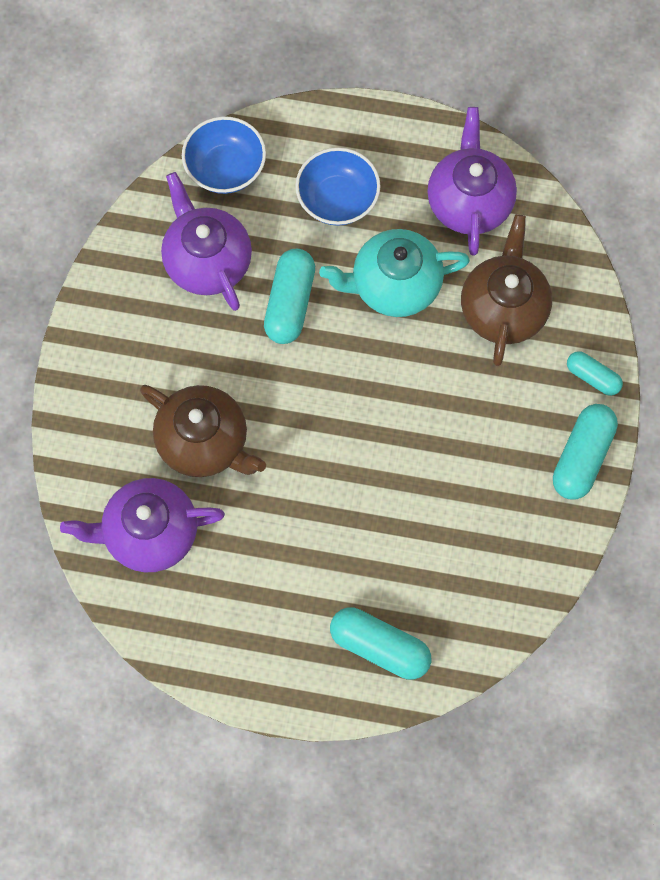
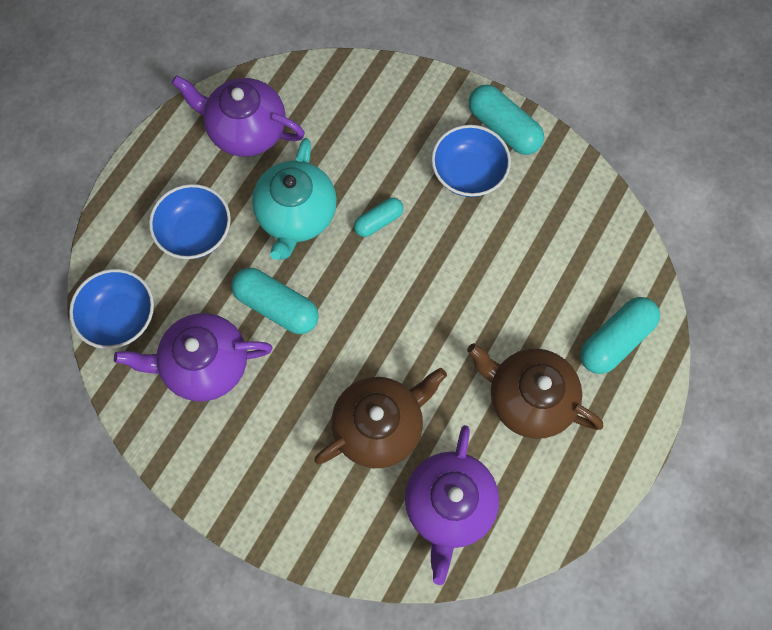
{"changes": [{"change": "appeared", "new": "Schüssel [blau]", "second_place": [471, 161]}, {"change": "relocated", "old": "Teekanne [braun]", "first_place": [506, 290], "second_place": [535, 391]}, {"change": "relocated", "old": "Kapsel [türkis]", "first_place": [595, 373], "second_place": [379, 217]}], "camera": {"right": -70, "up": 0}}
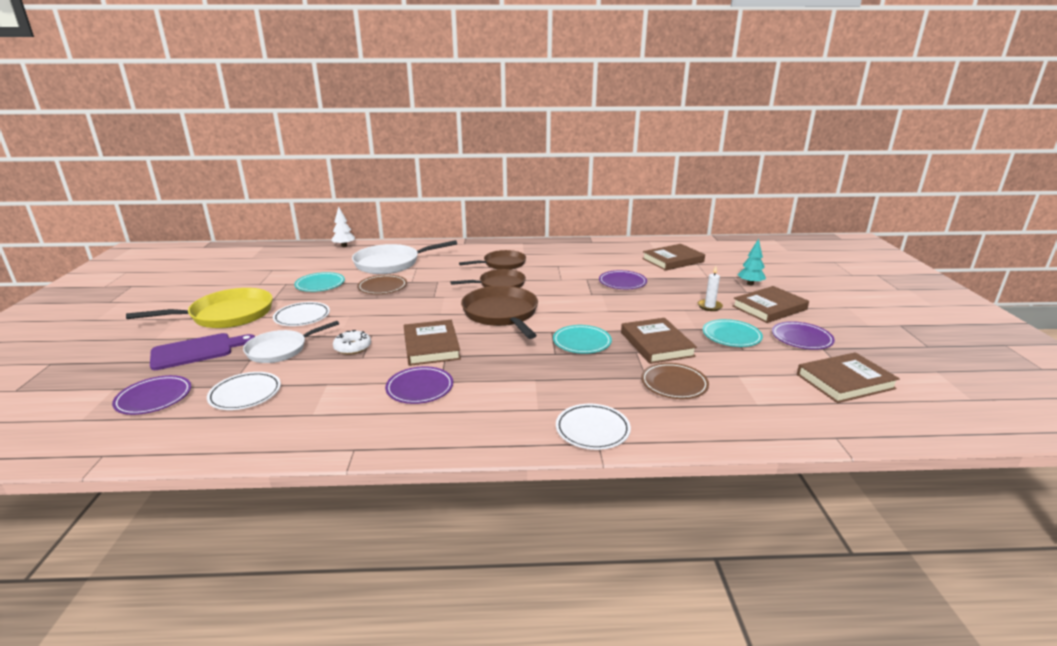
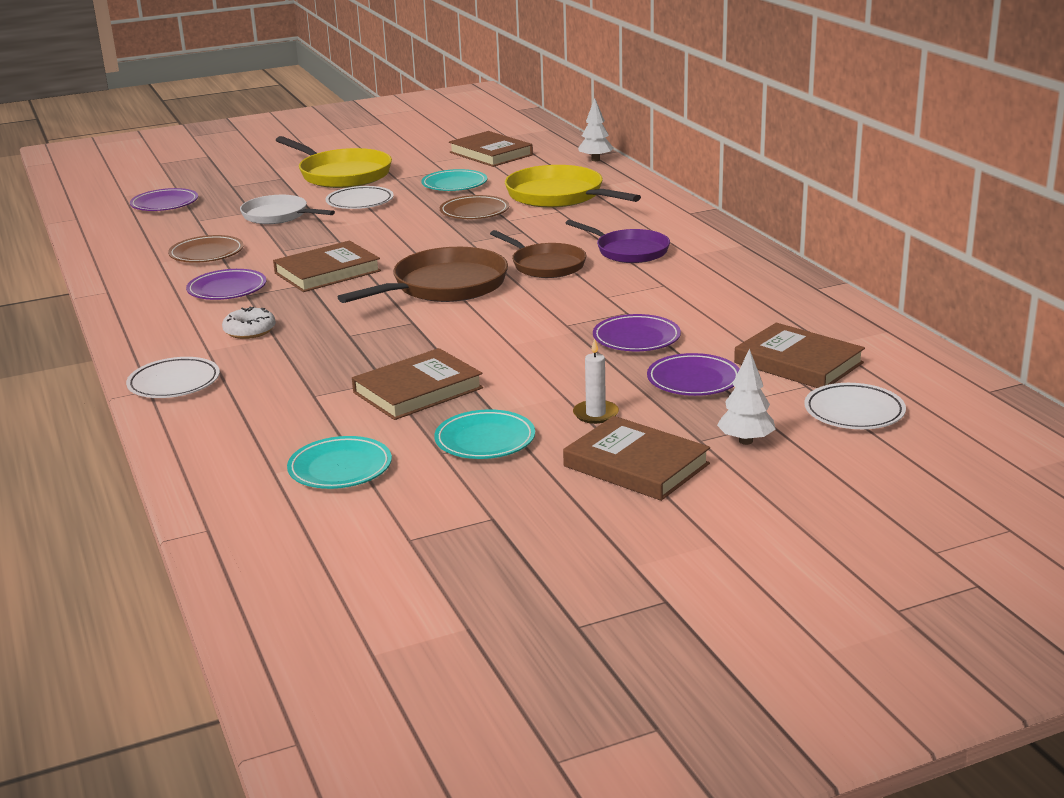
{"changes": [{"change": "missing", "old": "Schneidebrett [lila]", "first_place": [202, 351]}, {"change": "relocated", "old": "Teller [weiß]", "first_place": [244, 391], "second_place": [855, 406]}, {"change": "relocated", "old": "Donut [weiß]", "first_place": [352, 342], "second_place": [249, 323]}, {"change": "relocated", "old": "Teller [türkis]", "first_place": [582, 339], "second_place": [339, 462]}, {"change": "relocated", "old": "Teller [braun]", "first_place": [675, 381], "second_place": [206, 249]}, {"change": "relocated", "old": "Teller [lila]", "first_place": [803, 335], "second_place": [693, 374]}, {"change": "relocated", "old": "Buch [braun]", "first_place": [848, 377], "second_place": [491, 149]}, {"change": "colour", "old": "Pfanne [weiß]", "new": "Pfanne [gelb]", "first_place": [404, 257], "second_place": [573, 186]}, {"change": "colour", "old": "Pfanne [braun]", "new": "Pfanne [lila]", "first_place": [492, 260], "second_place": [618, 241]}, {"change": "colour", "old": "Baum [türkis]", "new": "Baum [weiß]", "first_place": [752, 262], "second_place": [746, 396]}], "camera": {"right": 70, "up": 0}}
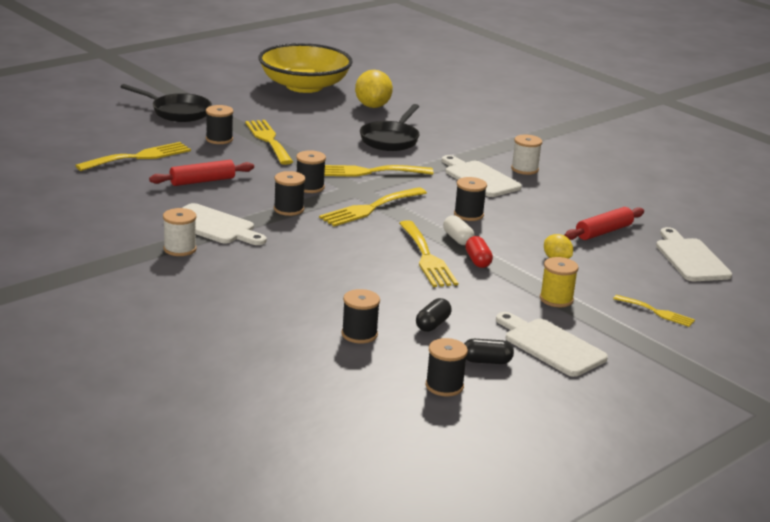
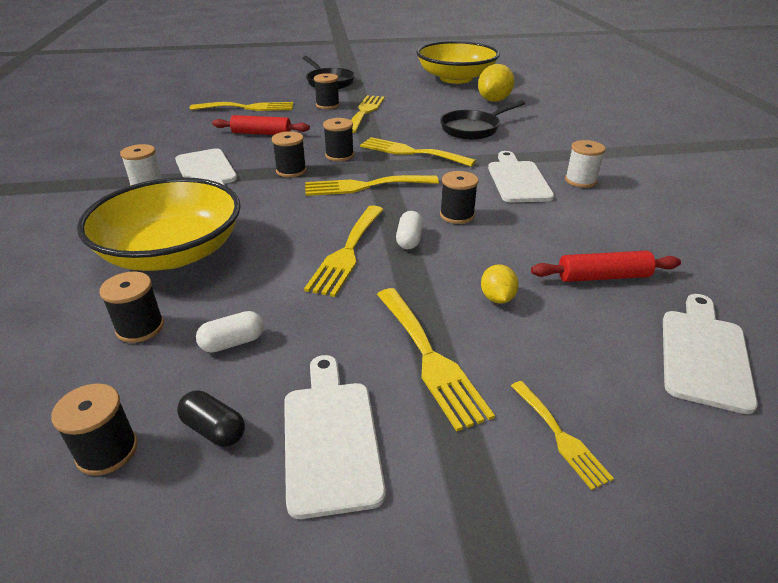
{"changes": [{"change": "missing", "old": "Kapsel [rot]", "first_place": [479, 252]}, {"change": "appeared", "new": "Schüssel [gelb]", "second_place": [159, 224]}, {"change": "exchanged", "old": "Garnrolle [gelb]", "new": "Gabel [gelb]", "first_place": [559, 282], "second_place": [436, 360]}, {"change": "colour", "old": "Kapsel [schwarz]", "new": "Kapsel [weiß]", "first_place": [433, 315], "second_place": [230, 332]}], "camera": {"right": 35, "up": 10}}
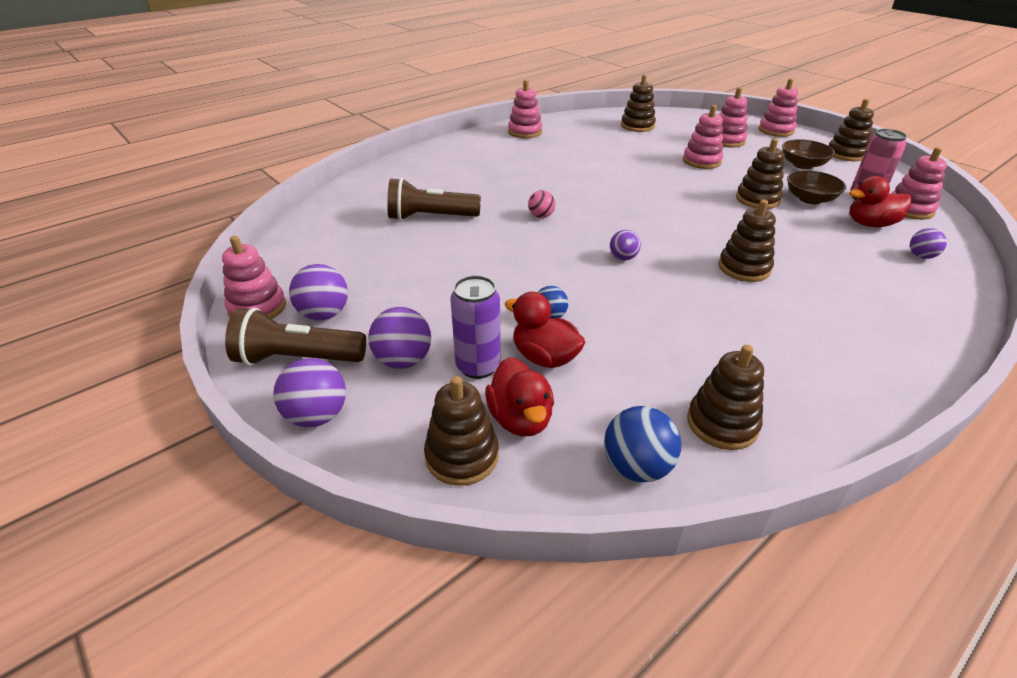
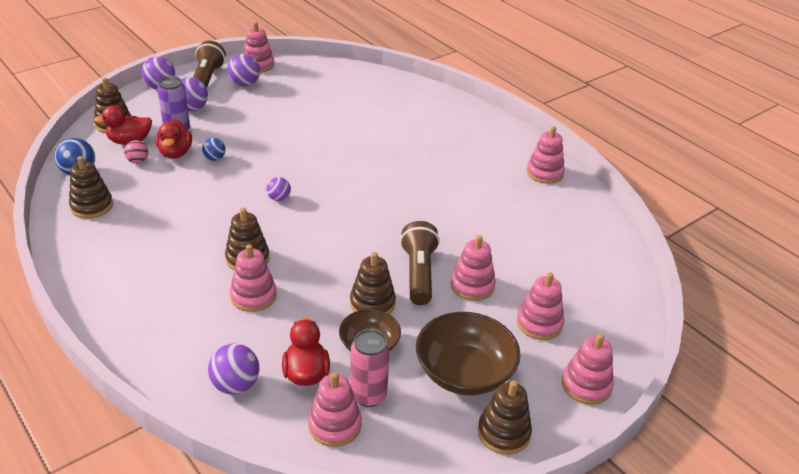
{"changes": [{"change": "missing", "old": "Stapelspielzeug [braun]", "first_place": [638, 103]}, {"change": "appeared", "new": "Stapelspielzeug [rosa]", "second_place": [253, 278]}, {"change": "relocated", "old": "Taschenlampe [braun]", "first_place": [434, 199], "second_place": [420, 263]}, {"change": "relocated", "old": "Ball [rosa]", "first_place": [541, 204], "second_place": [136, 152]}, {"change": "spun", "old": "Ente [rot]", "first_place": [545, 330], "second_place": [174, 139], "degrees": 135}, {"change": "size", "old": "Schüssel [braun]", "first_place": [808, 154], "second_place": [468, 353], "factor": 1.63}, {"change": "size", "old": "Ball [lila]", "first_place": [928, 243], "second_place": [233, 369], "factor": 1.6}], "camera": {"right": 90, "up": 0}}
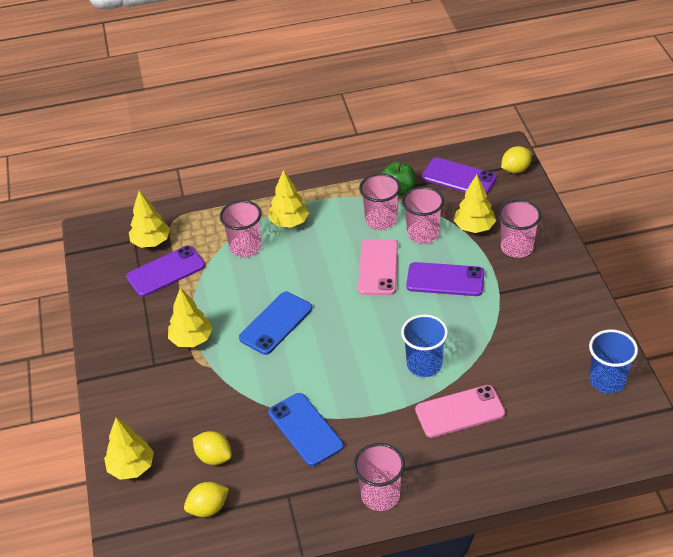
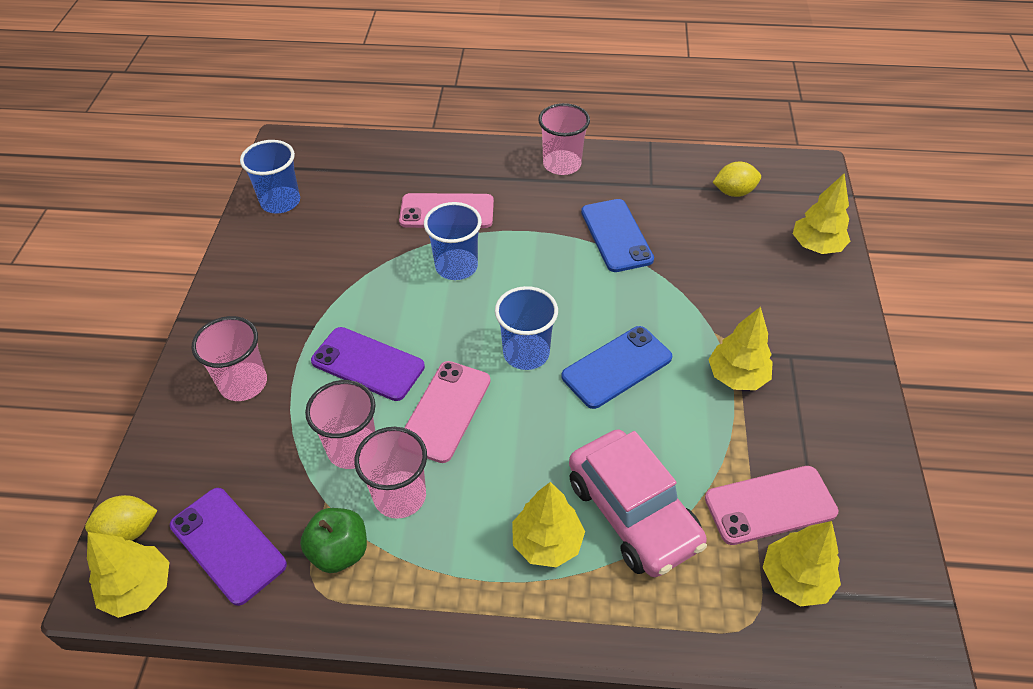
{"changes": [{"change": "missing", "old": "Zitrone [gelb]", "first_place": [212, 448]}, {"change": "appeared", "new": "Becher [blau]", "second_place": [526, 328]}, {"change": "relocated", "old": "Baum [gelb]", "first_place": [475, 204], "second_place": [128, 575]}, {"change": "exchanged", "old": "Becher [rosa]", "new": "Auto [rosa]", "first_place": [240, 228], "second_place": [638, 503]}, {"change": "colour", "old": "Handy [lila]", "new": "Handy [rosa]", "first_place": [165, 271], "second_place": [772, 505]}], "camera": {"right": -165, "up": 5}}
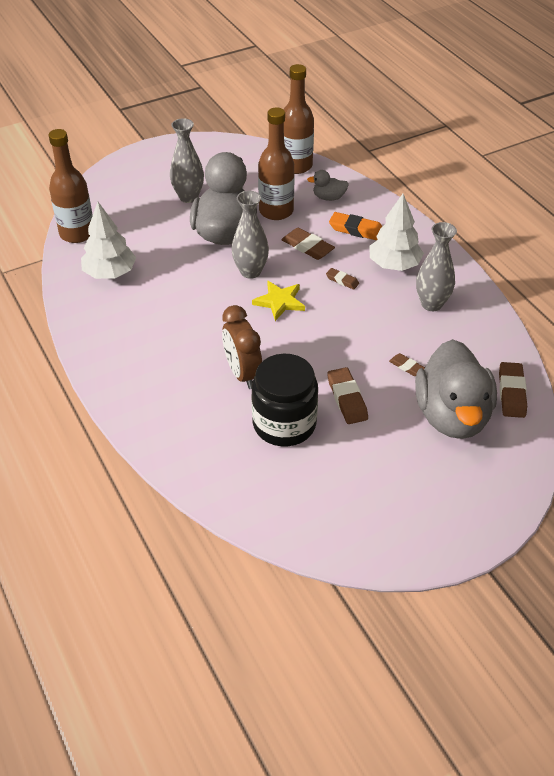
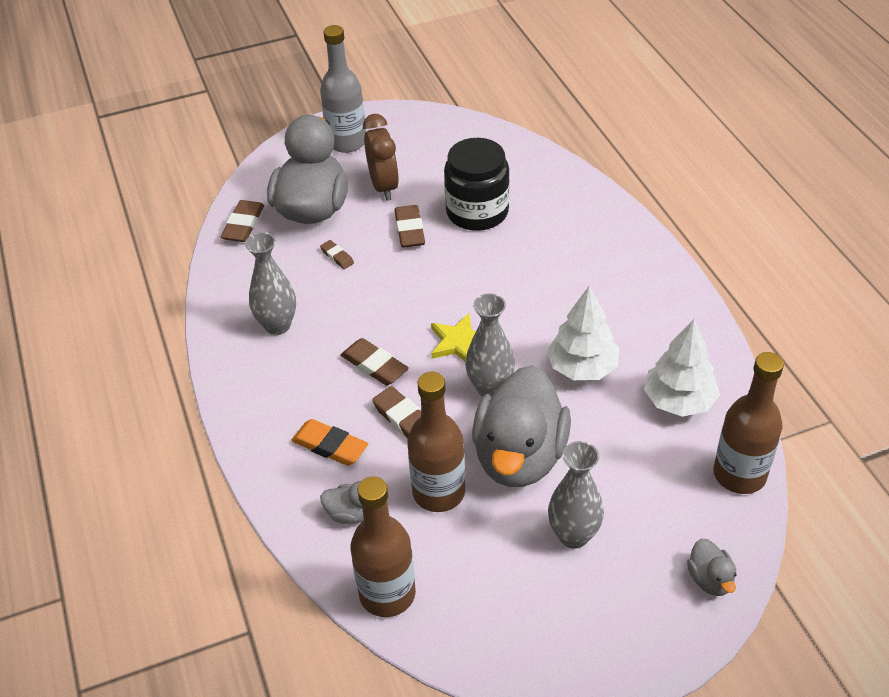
{"changes": [{"change": "appeared", "new": "Flasche [grau]", "second_place": [343, 89]}, {"change": "appeared", "new": "Ente [grau]", "second_place": [711, 567]}, {"change": "relocated", "old": "Wecker [braun]", "first_place": [242, 347], "second_place": [381, 157]}, {"change": "relocated", "old": "Baum [weiß]", "first_place": [396, 232], "second_place": [583, 333]}, {"change": "size", "old": "Radiergummi [braun]", "first_place": [342, 279], "second_place": [375, 361], "factor": 1.73}], "camera": {"right": -170, "up": 0}}
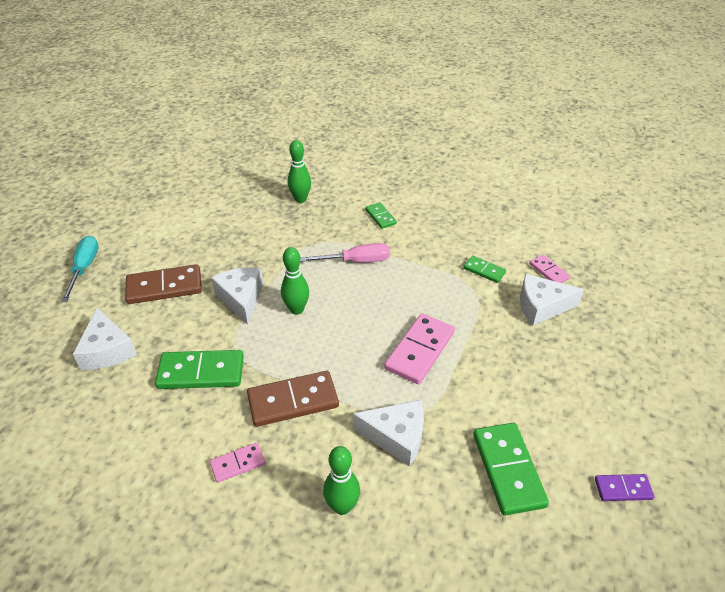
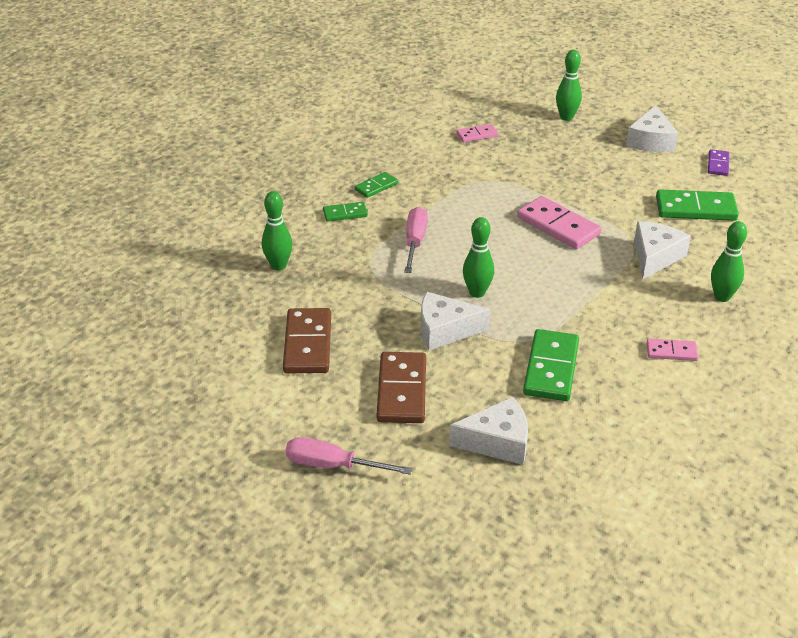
{"changes": [{"change": "appeared", "new": "Bowlingkegel [grün]", "second_place": [569, 85]}, {"change": "relocated", "old": "Dominostein [braun]", "first_place": [293, 399], "second_place": [307, 340]}, {"change": "relocated", "old": "Dominostein [grün]", "first_place": [484, 269], "second_place": [376, 185]}, {"change": "relocated", "old": "Käse [weiß]", "first_place": [552, 300], "second_place": [652, 128]}, {"change": "colour", "old": "Schraubenzieher [türkis]", "new": "Schraubenzieher [rosa]", "first_place": [80, 269], "second_place": [349, 456]}, {"change": "spun", "old": "Dominostein [rosa]", "first_place": [237, 463], "second_place": [672, 349], "degrees": -75}], "camera": {"right": -75, "up": -5}}
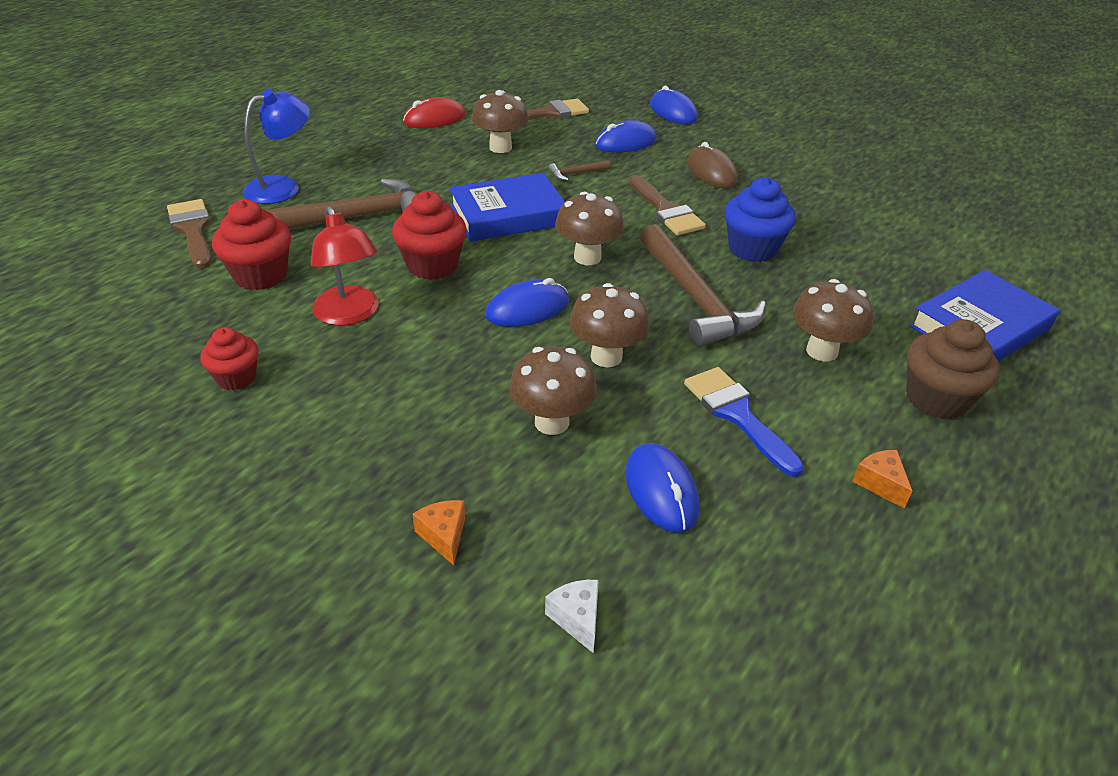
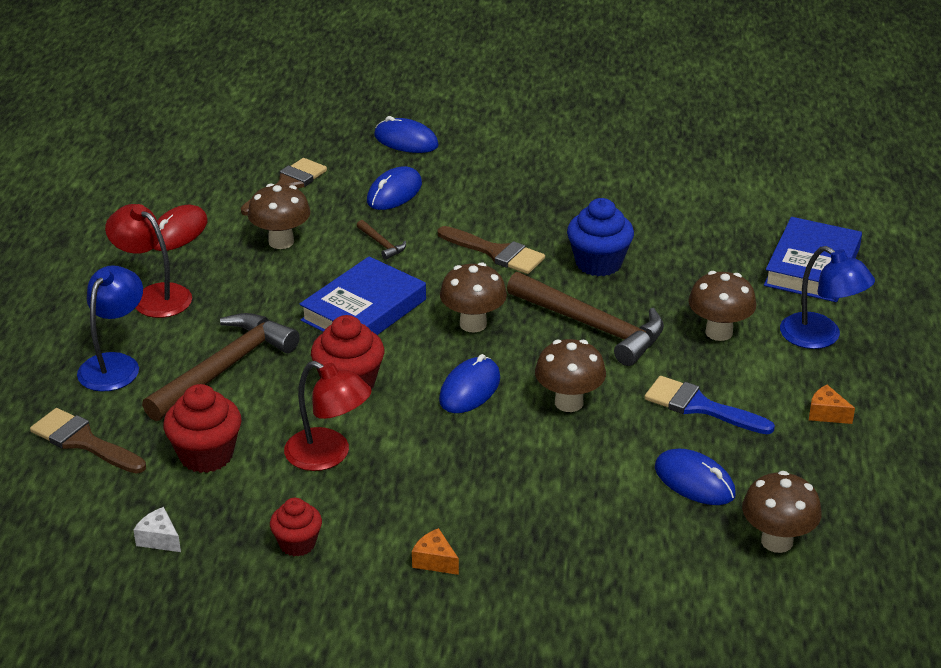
{"changes": [{"change": "missing", "old": "Computermaus [braun]", "first_place": [712, 165]}, {"change": "appeared", "new": "Lampe [rot]", "second_place": [148, 261]}, {"change": "relocated", "old": "Käse [orange]", "first_place": [438, 532], "second_place": [435, 551]}, {"change": "relocated", "old": "Pilz [braun]", "first_place": [553, 390], "second_place": [782, 512]}, {"change": "relocated", "old": "Käse [weiß]", "first_place": [572, 616], "second_place": [157, 529]}, {"change": "exchanged", "old": "Muffin [braun]", "new": "Lampe [blau]", "first_place": [953, 369], "second_place": [827, 297]}, {"change": "spun", "old": "Hammer [braun]", "first_place": [579, 170], "second_place": [381, 240], "degrees": -75}], "camera": {"right": -30, "up": -5}}
